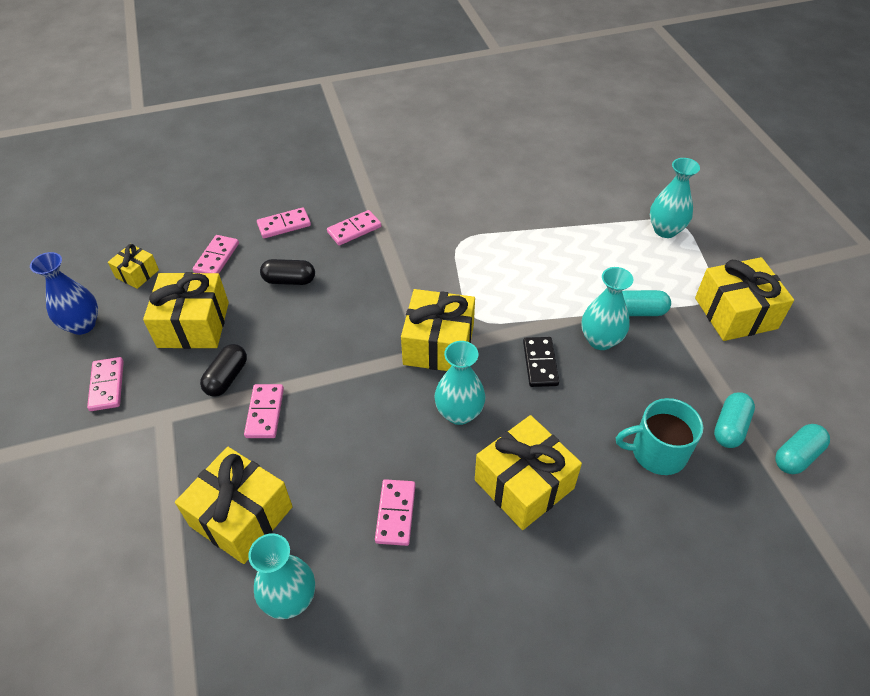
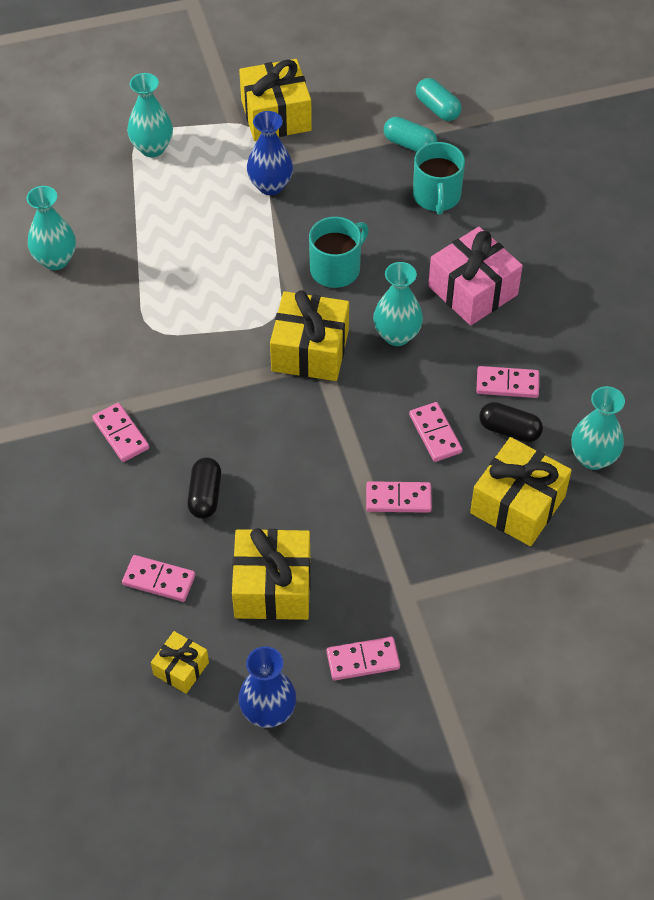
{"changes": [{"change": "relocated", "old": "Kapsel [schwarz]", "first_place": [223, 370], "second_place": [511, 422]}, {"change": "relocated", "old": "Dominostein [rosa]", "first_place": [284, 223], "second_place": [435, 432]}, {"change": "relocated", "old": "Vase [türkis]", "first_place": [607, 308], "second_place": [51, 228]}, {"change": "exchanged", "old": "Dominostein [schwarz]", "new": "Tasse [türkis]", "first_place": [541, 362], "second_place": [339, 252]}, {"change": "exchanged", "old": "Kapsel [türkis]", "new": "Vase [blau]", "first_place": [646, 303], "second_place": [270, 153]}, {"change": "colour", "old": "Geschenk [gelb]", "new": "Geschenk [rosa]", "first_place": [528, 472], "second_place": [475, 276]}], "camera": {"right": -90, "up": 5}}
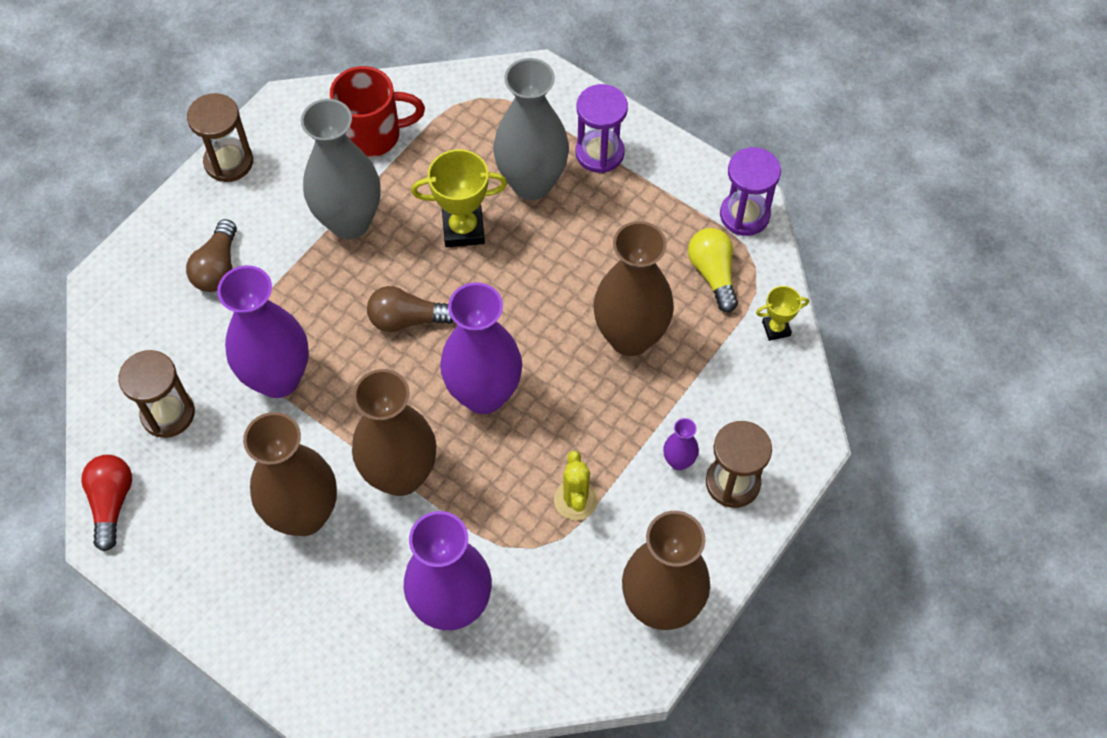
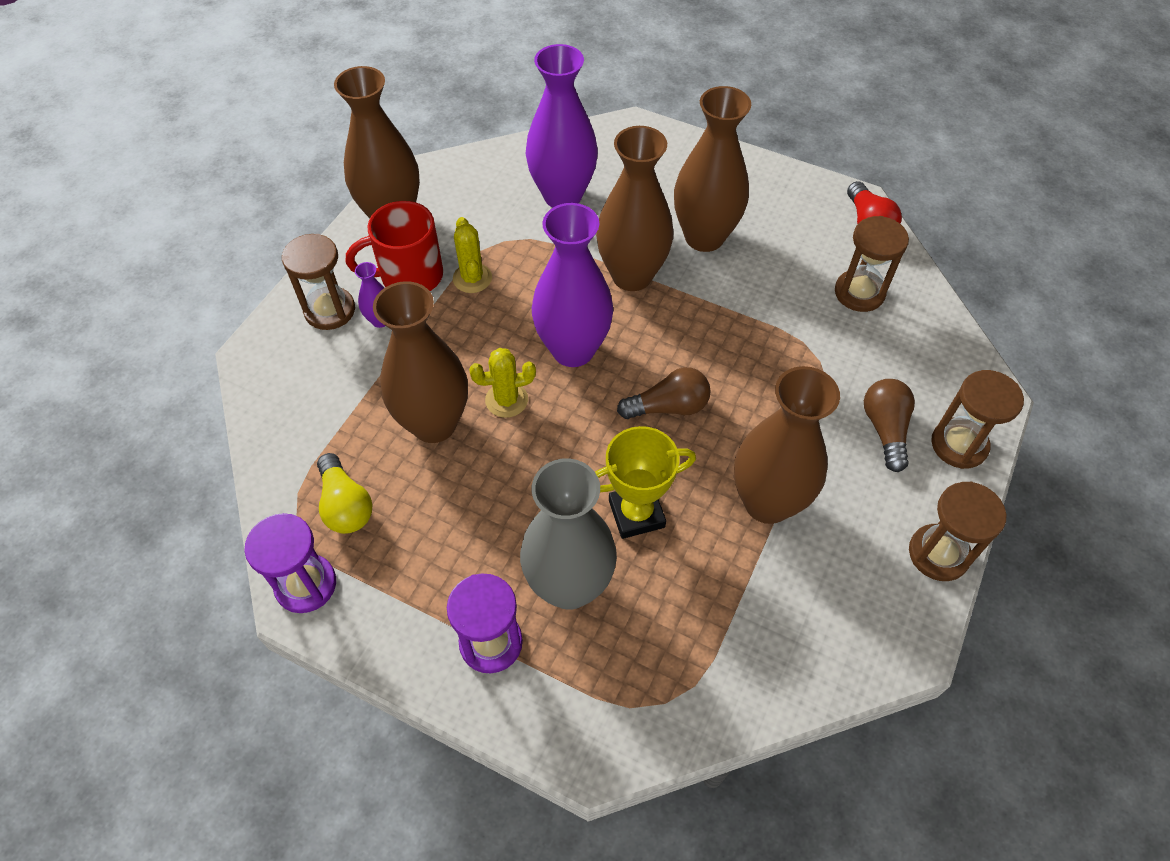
{"changes": [{"change": "missing", "old": "Vase [lila]", "first_place": [263, 331]}, {"change": "missing", "old": "Pokal [gelb]", "first_place": [782, 313]}, {"change": "appeared", "new": "Kaktus [gelb]", "second_place": [502, 383]}, {"change": "appeared", "new": "Sanduhr [braun]", "second_place": [978, 419]}, {"change": "relocated", "old": "Tasse [rot]", "first_place": [377, 112], "second_place": [394, 246]}, {"change": "colour", "old": "Vase [grau]", "new": "Vase [braun]", "first_place": [341, 169], "second_place": [787, 445]}], "camera": {"right": 170, "up": -5}}
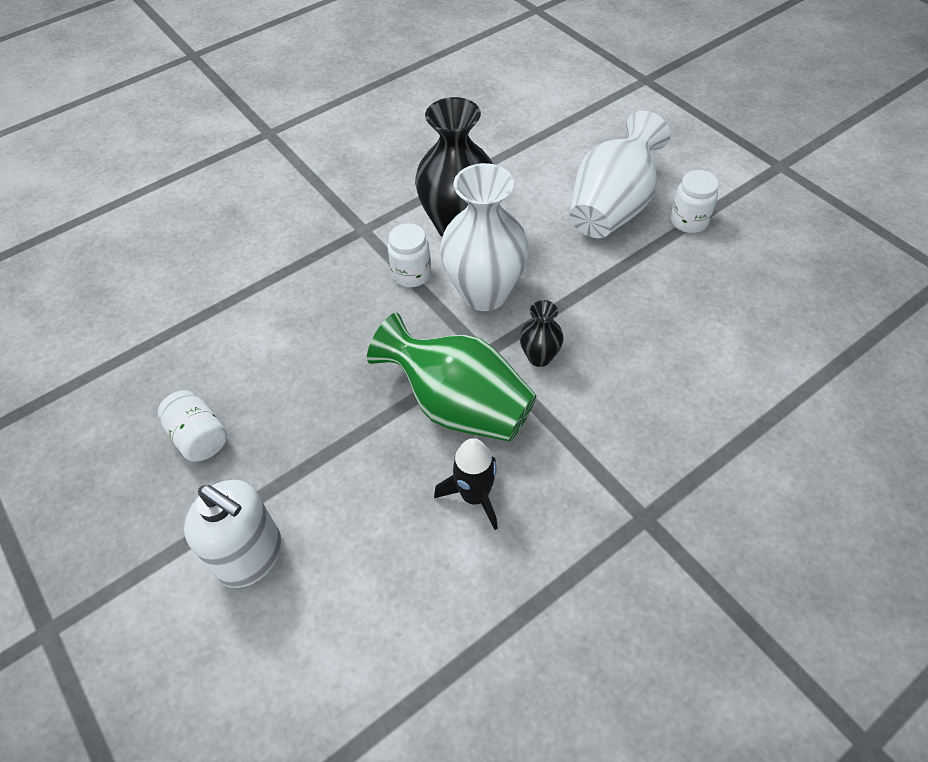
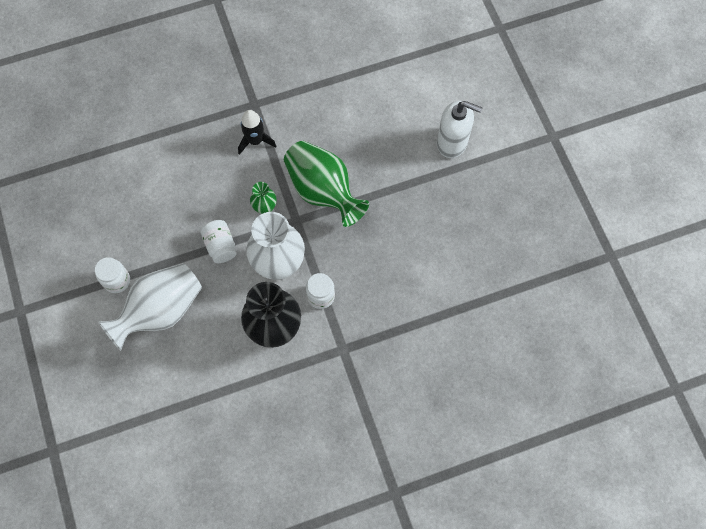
{"changes": [{"change": "relocated", "old": "Einmachglas [weiß]", "first_place": [192, 426], "second_place": [218, 241]}, {"change": "relocated", "old": "Rakete [schwarz]", "first_place": [466, 484], "second_place": [257, 132]}, {"change": "colour", "old": "Vase [schwarz]", "new": "Vase [grün]", "first_place": [541, 333], "second_place": [263, 198]}, {"change": "spun", "old": "Seifenspender [weiß]", "first_place": [233, 534], "second_place": [459, 129], "degrees": 150}], "camera": {"right": -165, "up": 15}}
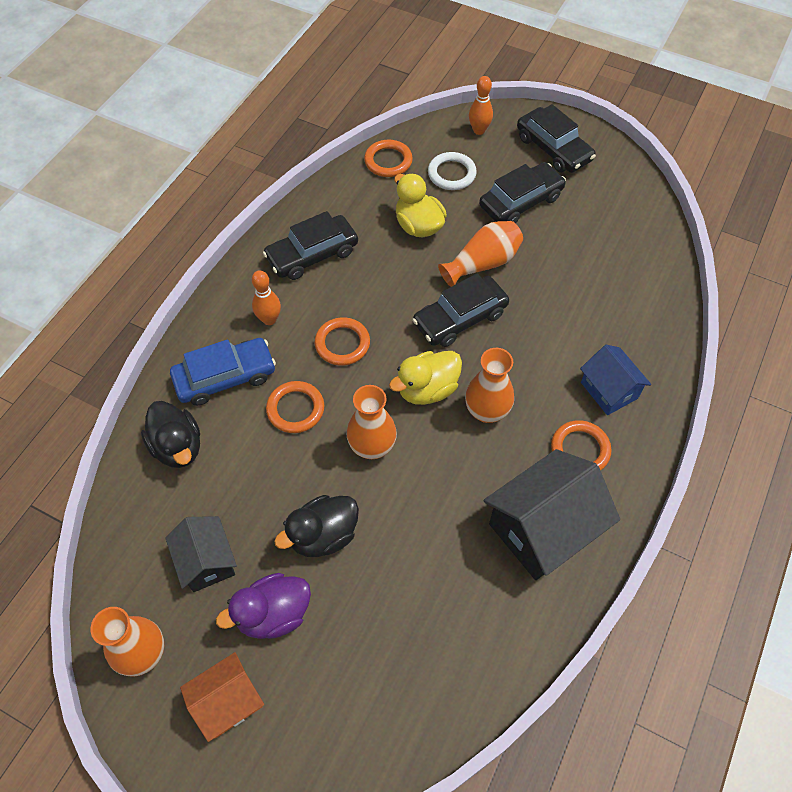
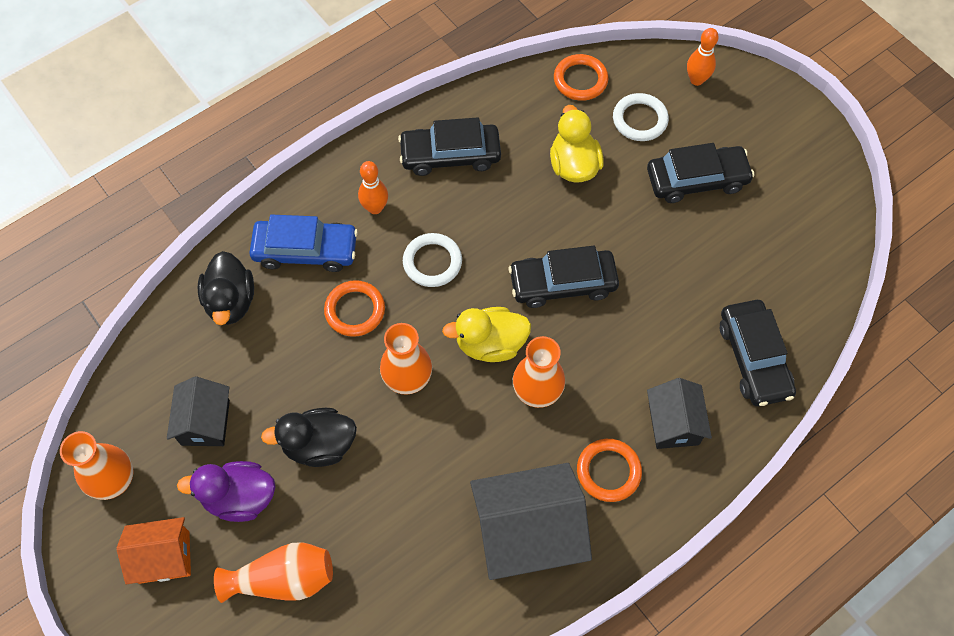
{"changes": [{"change": "relocated", "old": "Vase [orange]", "first_place": [480, 254], "second_place": [273, 572]}, {"change": "relocated", "old": "Auto [schwarz]", "first_place": [556, 138], "second_place": [758, 353]}, {"change": "colour", "old": "Ring [orange]", "new": "Ring [weiß]", "first_place": [342, 341], "second_place": [432, 260]}, {"change": "colour", "old": "Haus [blau]", "new": "Haus [schwarz]", "first_place": [615, 380], "second_place": [679, 413]}], "camera": {"right": 25, "up": 5}}
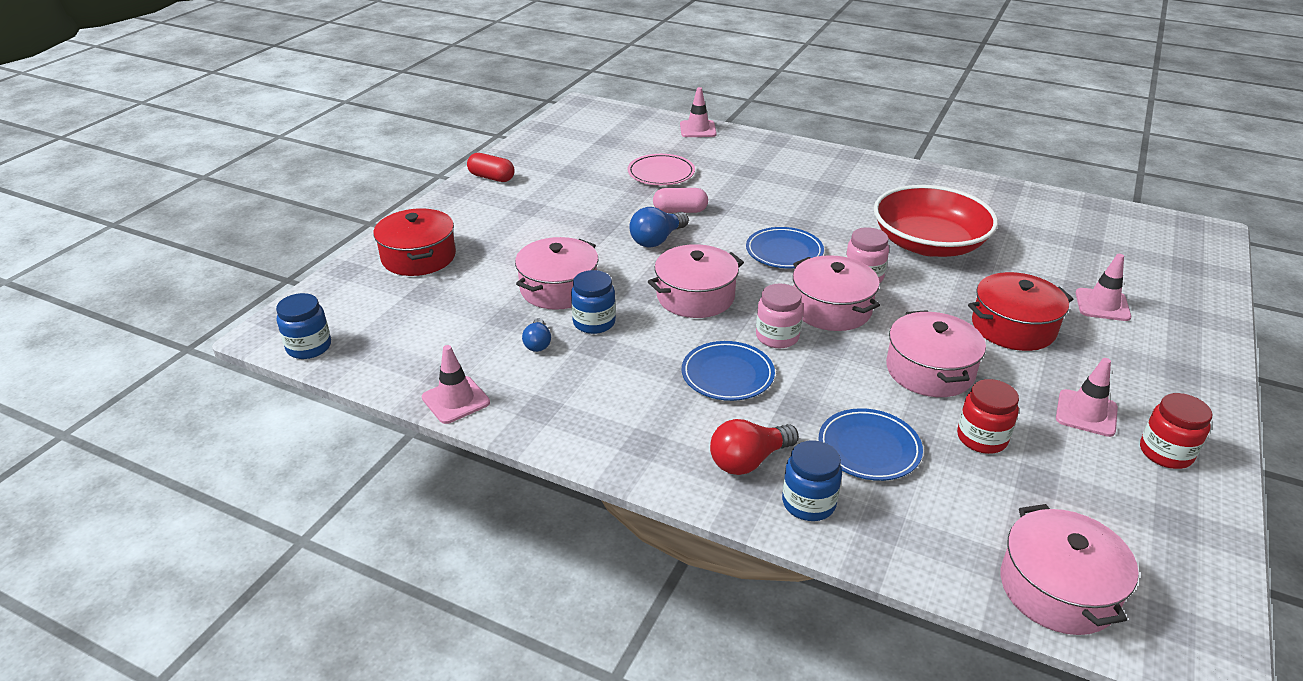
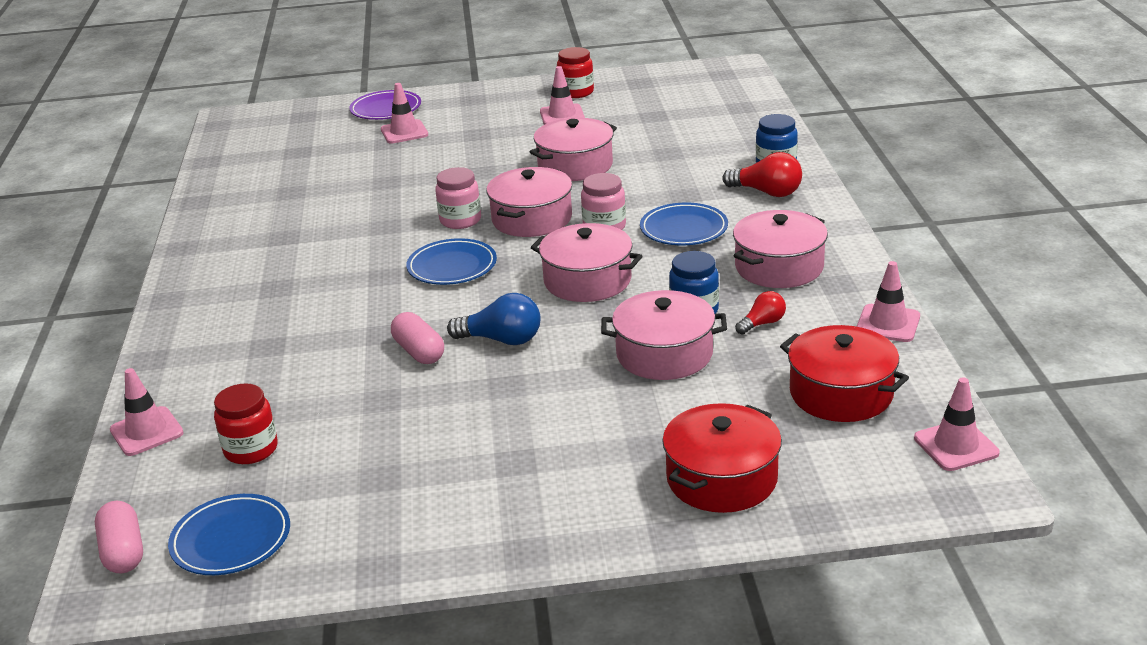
{"changes": [{"change": "missing", "old": "Kapsel [rot]", "first_place": [491, 167]}, {"change": "missing", "old": "Teller [rosa]", "first_place": [661, 169]}, {"change": "missing", "old": "Schüssel [rot]", "first_place": [936, 221]}, {"change": "appeared", "new": "Kapsel [rosa]", "second_place": [119, 537]}, {"change": "appeared", "new": "Teller [lila]", "second_place": [385, 105]}, {"change": "relocated", "old": "Teller [blau]", "first_place": [870, 444], "second_place": [229, 534]}, {"change": "relocated", "old": "Einmachglas [rot]", "first_place": [988, 416], "second_place": [246, 423]}, {"change": "relocated", "old": "Kochtopf [rot]", "first_place": [1020, 311], "second_place": [844, 373]}, {"change": "relocated", "old": "Kochtopf [rosa]", "first_place": [1070, 569], "second_place": [780, 249]}, {"change": "exchanged", "old": "Einmachglas [blau]", "new": "Leitkegel [rosa]", "first_place": [303, 326], "second_place": [957, 424]}, {"change": "colour", "old": "Glühbirne [blau]", "new": "Glühbirne [rot]", "first_place": [536, 335], "second_place": [760, 312]}], "camera": {"right": -120, "up": -5}}
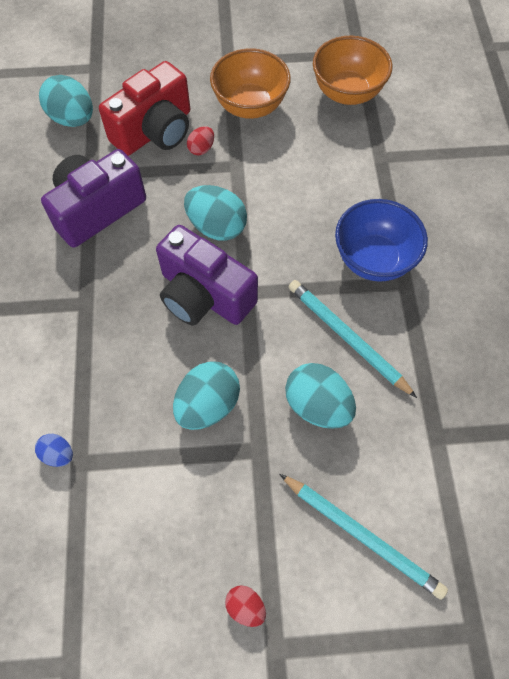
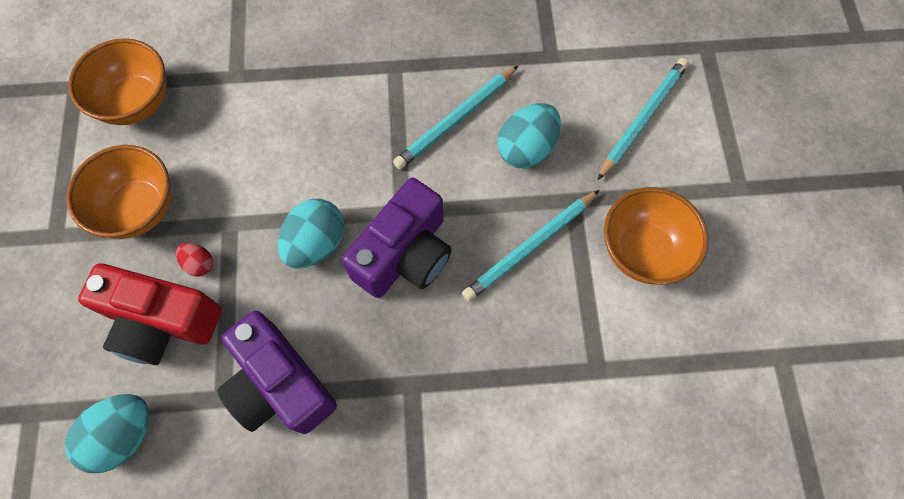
{"changes": [{"change": "missing", "old": "Ei [blau]", "first_place": [54, 450]}, {"change": "missing", "old": "Ei [rot]", "first_place": [245, 606]}, {"change": "missing", "old": "Schüssel [blau]", "first_place": [381, 240]}, {"change": "appeared", "new": "Schüssel [orange]", "second_place": [656, 236]}, {"change": "exchanged", "old": "Ei [türkis]", "new": "Bleistift [türkis]", "first_place": [206, 395], "second_place": [531, 245]}, {"change": "spun", "old": "Kamera [rot]", "first_place": [144, 108], "second_place": [150, 314], "degrees": 150}], "camera": {"right": -90, "up": 5}}
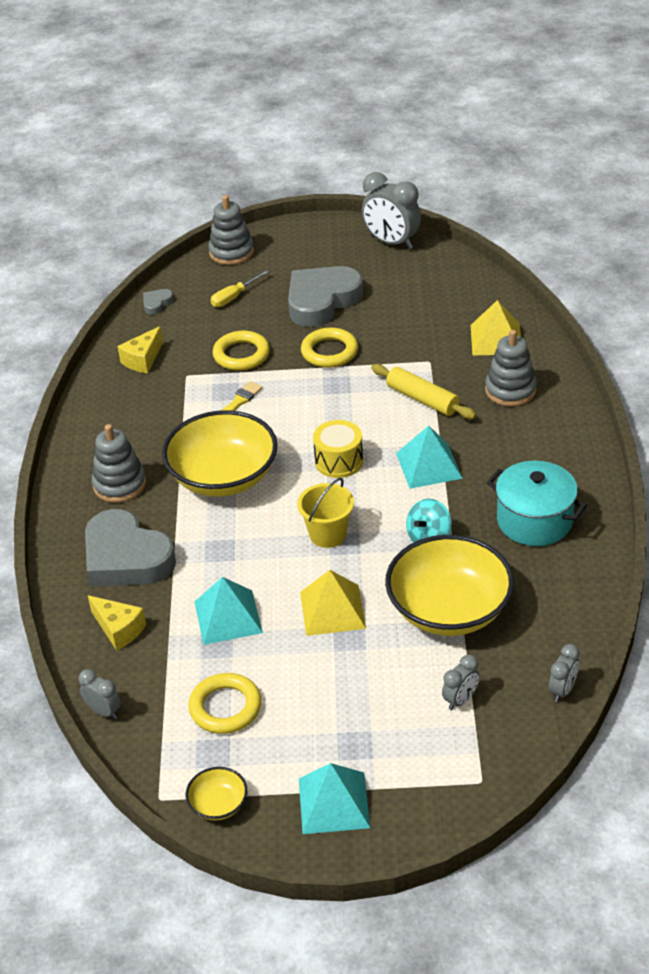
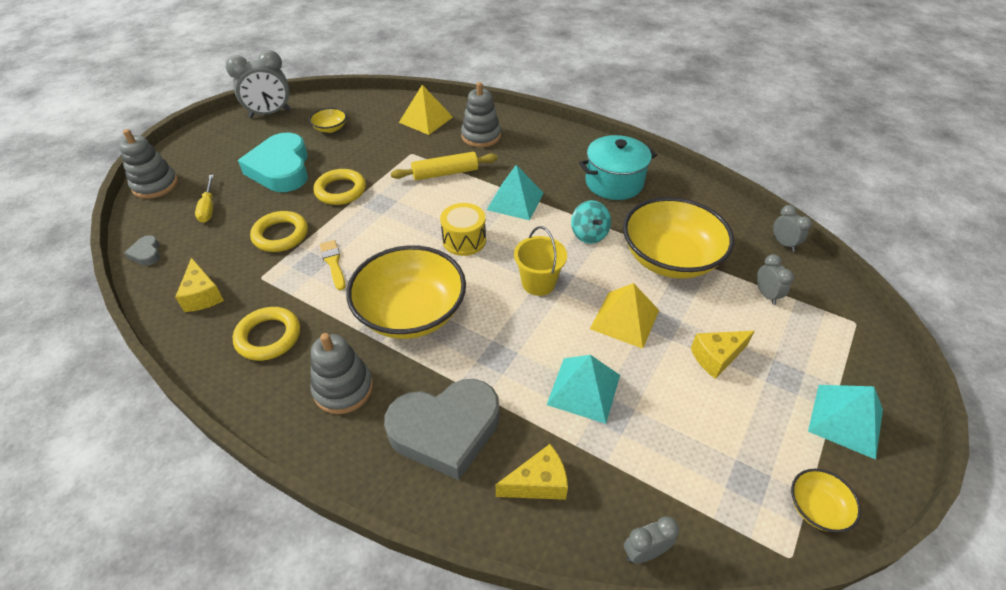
{"changes": [{"change": "appeared", "new": "Schüssel [gelb]", "second_place": [328, 120]}, {"change": "appeared", "new": "Käse [gelb]", "second_place": [723, 355]}, {"change": "relocated", "old": "Ring [gelb]", "first_place": [225, 703], "second_place": [266, 334]}, {"change": "colour", "old": "Herz [grau]", "new": "Herz [türkis]", "first_place": [325, 296], "second_place": [273, 162]}], "camera": {"right": -60, "up": 5}}
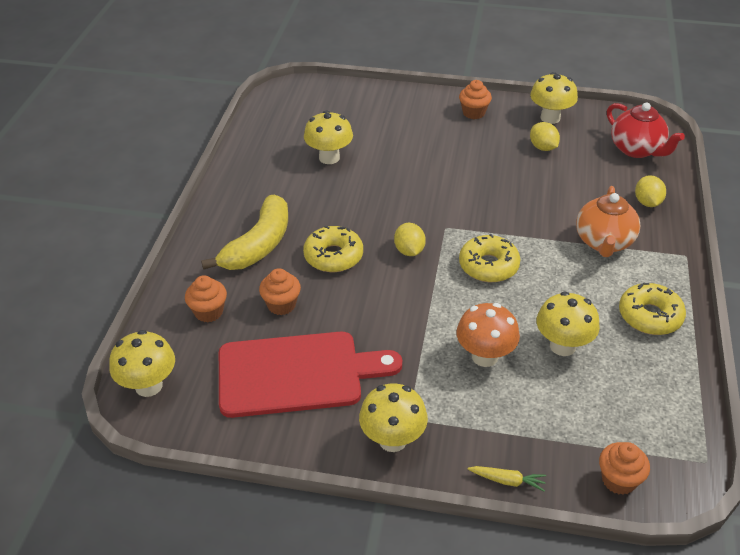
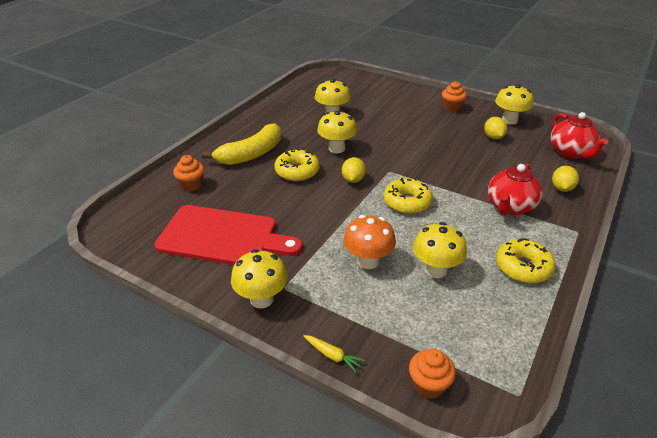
{"changes": [{"change": "missing", "old": "Muffin [orange]", "first_place": [280, 291]}, {"change": "relocated", "old": "Pilz [gelb]", "first_place": [142, 363], "second_place": [337, 131]}, {"change": "colour", "old": "Teekanne [orange]", "new": "Teekanne [rot]", "first_place": [608, 221], "second_place": [515, 189]}], "camera": {"right": 20, "up": -5}}
